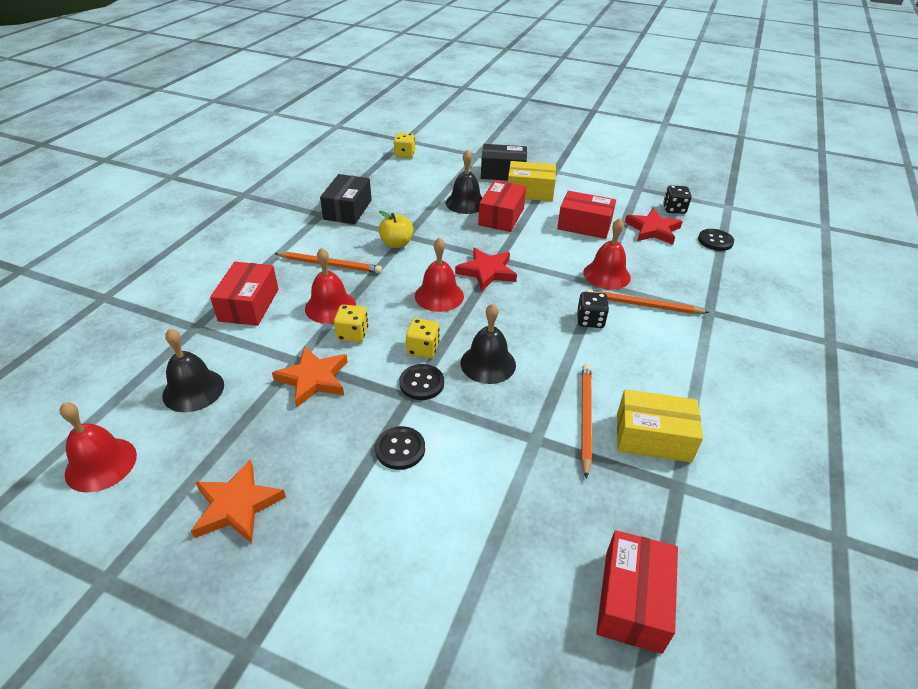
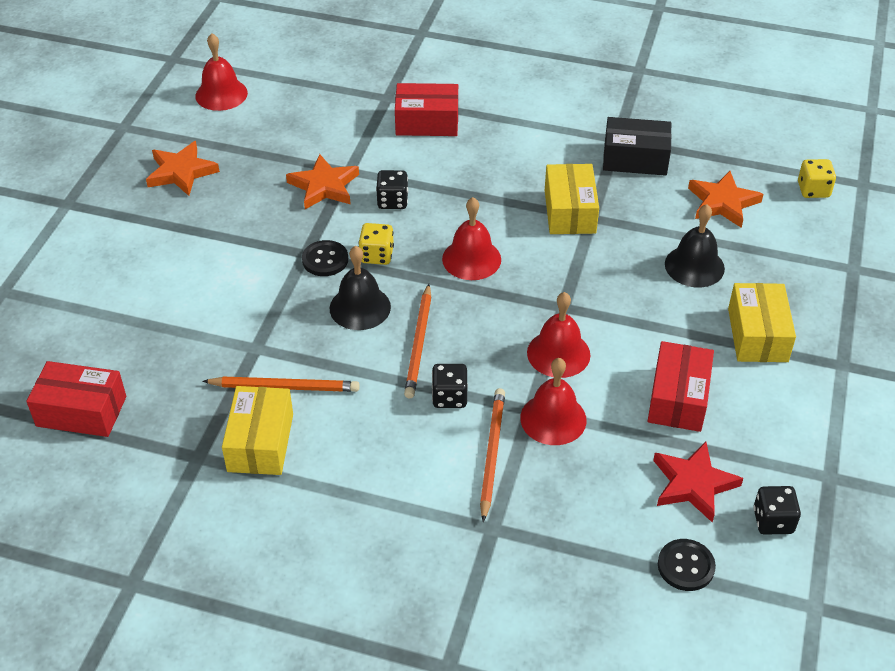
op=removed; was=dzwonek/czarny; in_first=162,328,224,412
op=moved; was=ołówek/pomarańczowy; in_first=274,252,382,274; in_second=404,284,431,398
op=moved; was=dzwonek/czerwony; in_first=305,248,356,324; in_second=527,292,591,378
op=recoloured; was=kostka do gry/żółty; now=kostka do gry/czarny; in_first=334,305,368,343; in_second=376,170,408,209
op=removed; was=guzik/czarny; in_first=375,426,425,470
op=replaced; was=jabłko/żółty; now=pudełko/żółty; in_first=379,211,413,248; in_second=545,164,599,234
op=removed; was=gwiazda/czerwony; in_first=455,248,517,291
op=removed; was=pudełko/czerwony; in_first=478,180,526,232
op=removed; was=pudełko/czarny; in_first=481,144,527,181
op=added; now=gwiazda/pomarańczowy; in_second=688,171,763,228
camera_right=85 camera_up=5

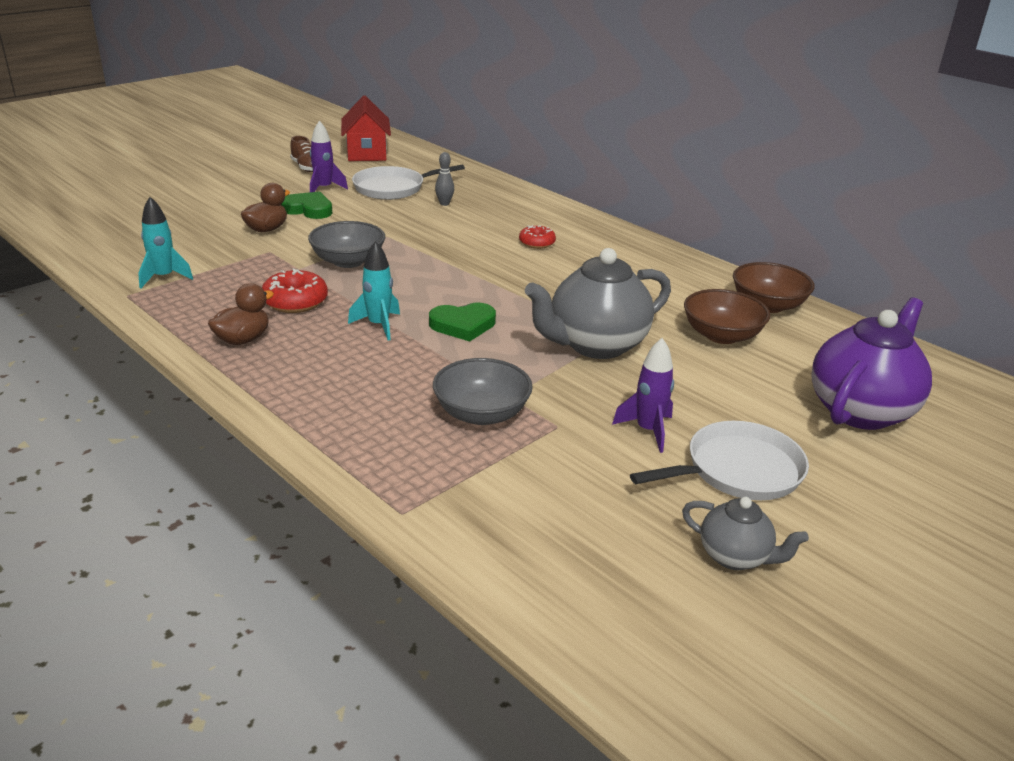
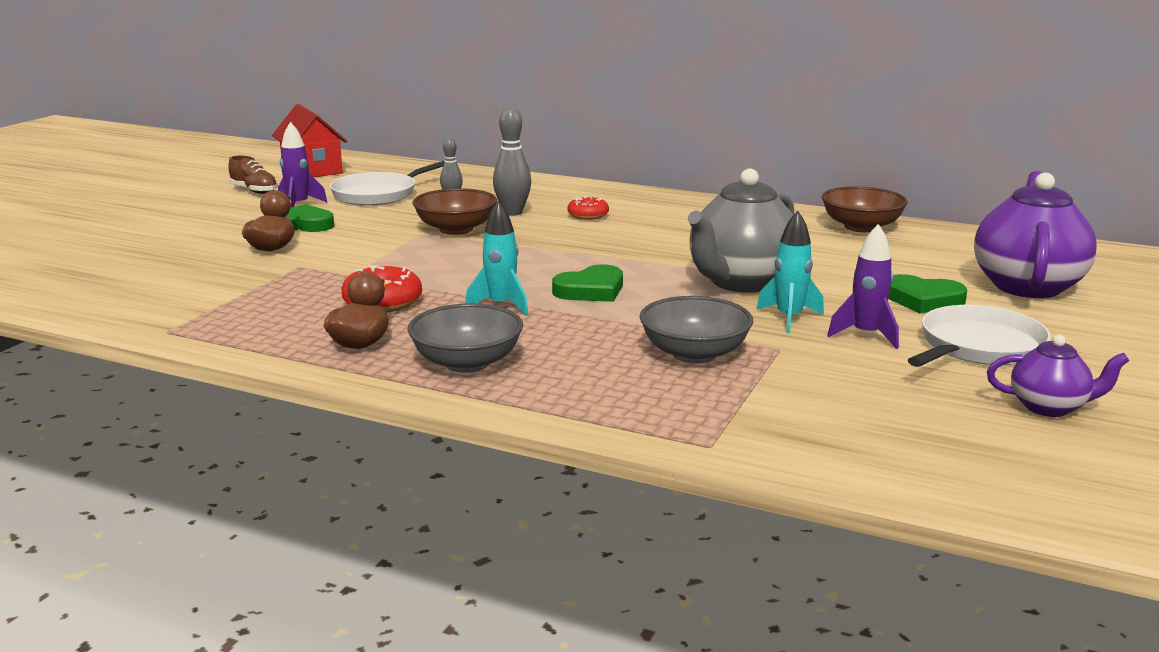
op=moved; was=rakieta/turkusowy; in_first=138,197,193,288; in_second=756,211,824,333
op=moved; was=miska/szary; in_first=308,221,385,268; in_second=408,303,523,373
op=recoloured; was=imbryk/szary; now=imbryk/fioletowy; in_first=682,497,809,570; in_second=987,335,1130,417
op=moved; was=miska/brązowy; in_first=684,289,770,344; in_second=413,188,497,235
op=added; now=kręgiel/szary; in_second=493,107,531,216
op=added; now=serce/zielony; in_second=888,274,967,313
camera_right=-20 camera_up=-10

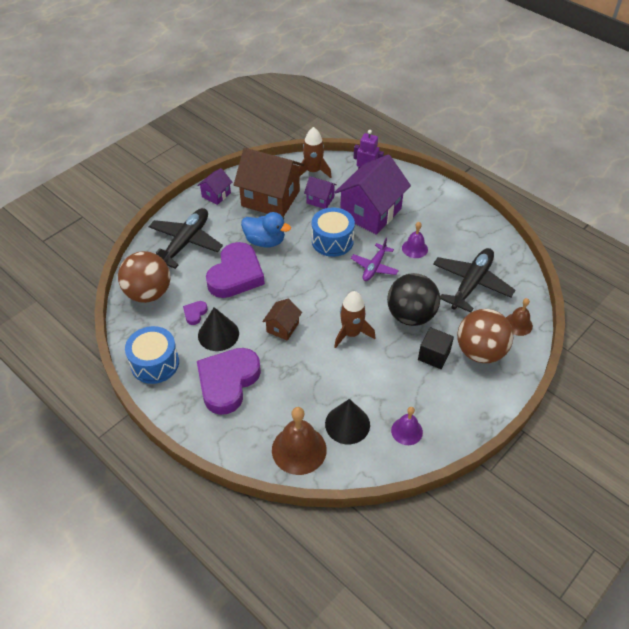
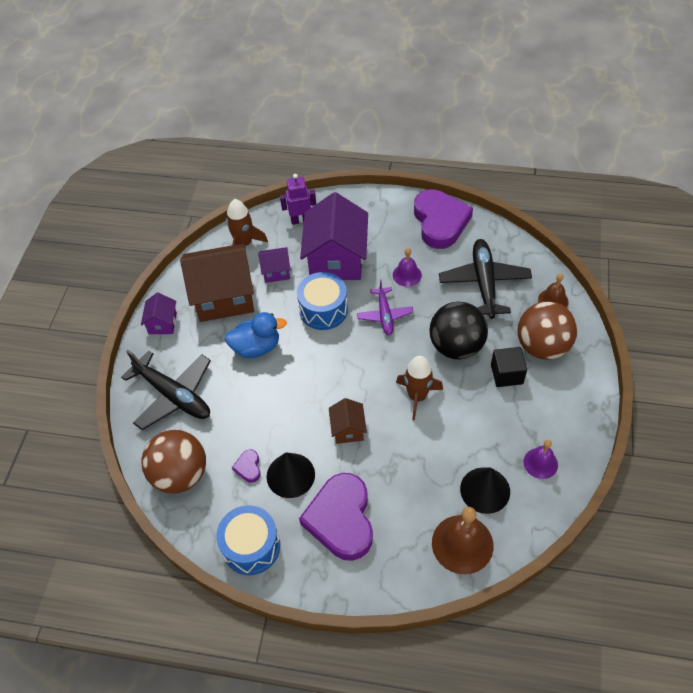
op=turned; was=samolot/czarny; in_first=149,208,223,269; in_second=121,350,211,430; clockwise=135
op=moved; was=serce/fioletowy; in_first=206,242,265,298; in_second=414,189,473,249
camera_right=-30 camera_up=5

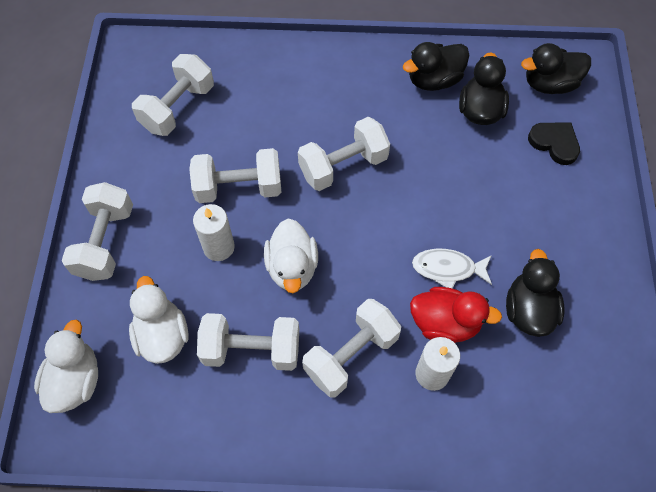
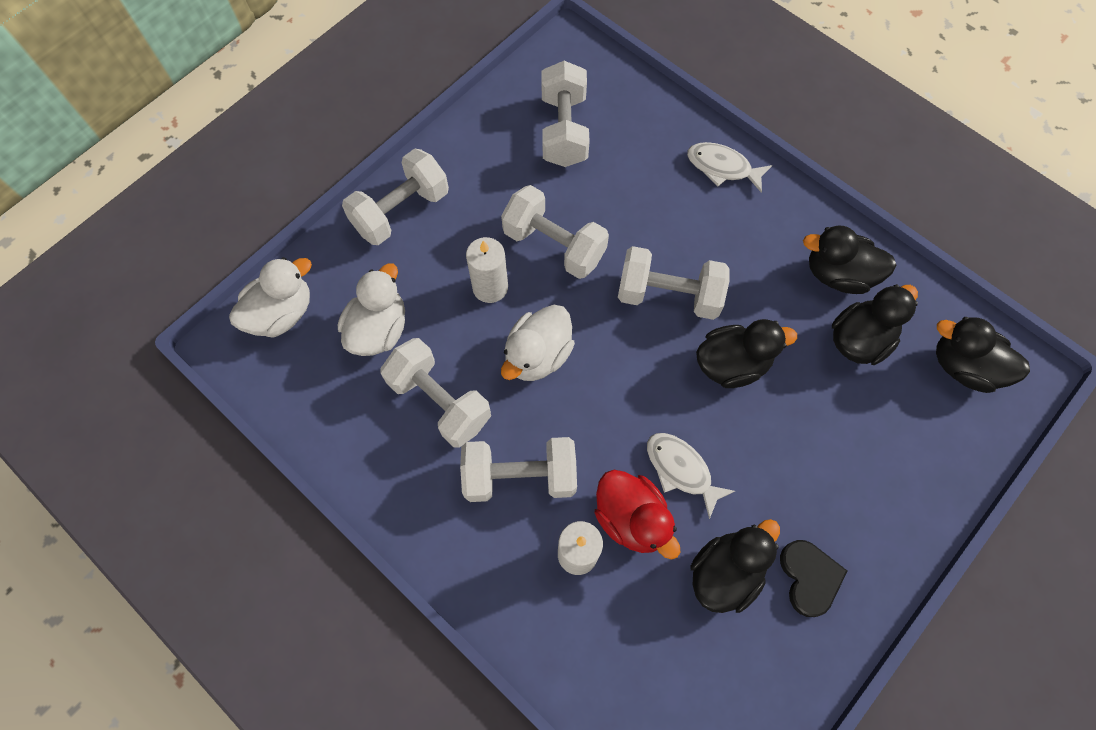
op=turned; was=hantel/biały; in_first=132,54,214,136; in_second=541,61,590,167; clockwise=-75
op=moved; was=serce/czarny; in_first=528,123,580,165; in_second=780,540,847,617
op=added; now=ryba/biały; in_second=687,142,772,193
op=added; now=kaczka/czarny; in_second=696,319,797,388
camera_right=40 camera_up=5

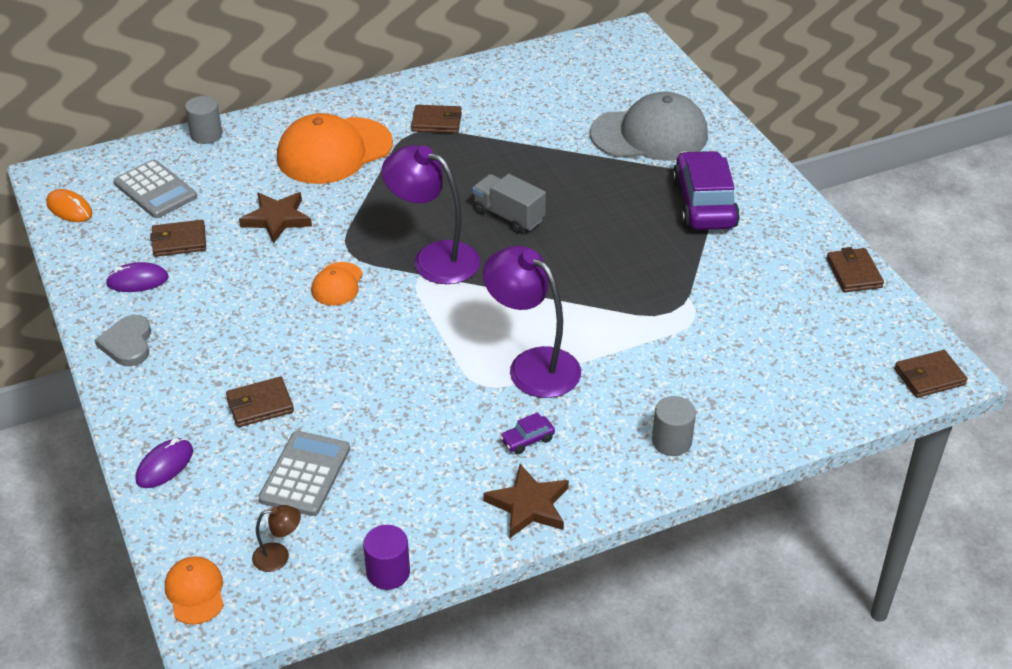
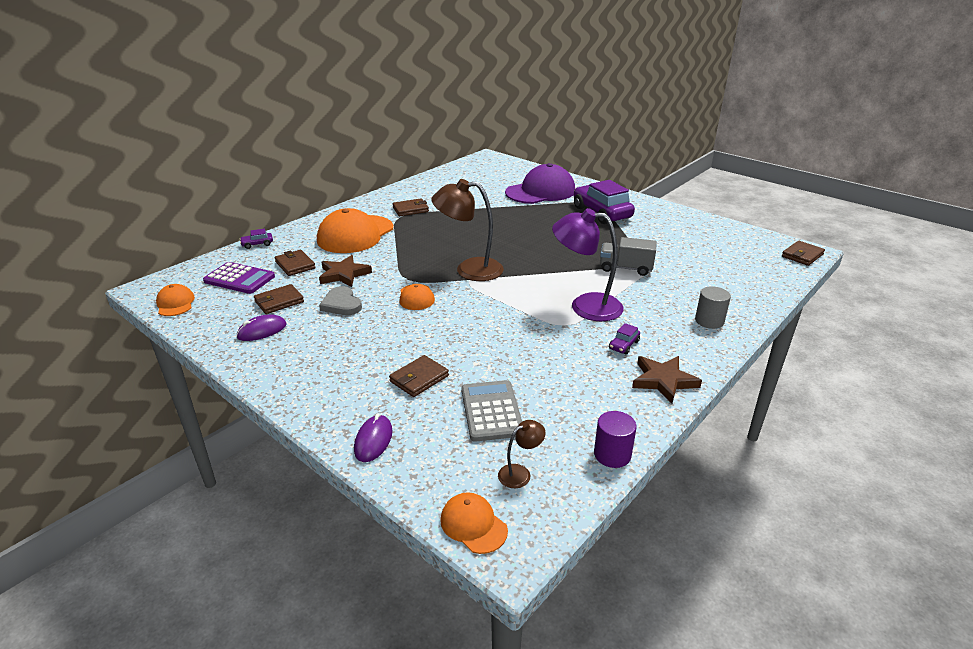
op=replaced; was=myszka/pomarańczowy; now=czapka/pomarańczowy; in_first=46,189,92,222; in_second=156,284,195,316
op=moved; was=serce/szary; in_first=95,315,151,366; in_second=319,286,362,315
op=recoloured; was=kalkulator/szary; now=kalkulator/fioletowy; in_first=114,160,197,218; in_second=203,262,275,294
op=replaced; was=walec/szary; now=samochód/fioletowy; in_first=185,96,222,144; in_second=240,229,273,249
op=recoloured; was=lampka/fioletowy; now=lampka/brązowy; in_first=382,145,480,284; in_second=431,179,504,281
op=moved; was=ciężarówka/szary; in_first=472,174,546,234; in_second=600,237,657,276
op=recoloured; was=czapka/szary; now=czapka/fioletowy; in_first=590,92,708,161; in_second=505,163,575,204
op=moved; was=portfel/brązowy; in_first=826,247,884,292; in_second=275,250,316,276
camera_right=-25 camera_up=-10

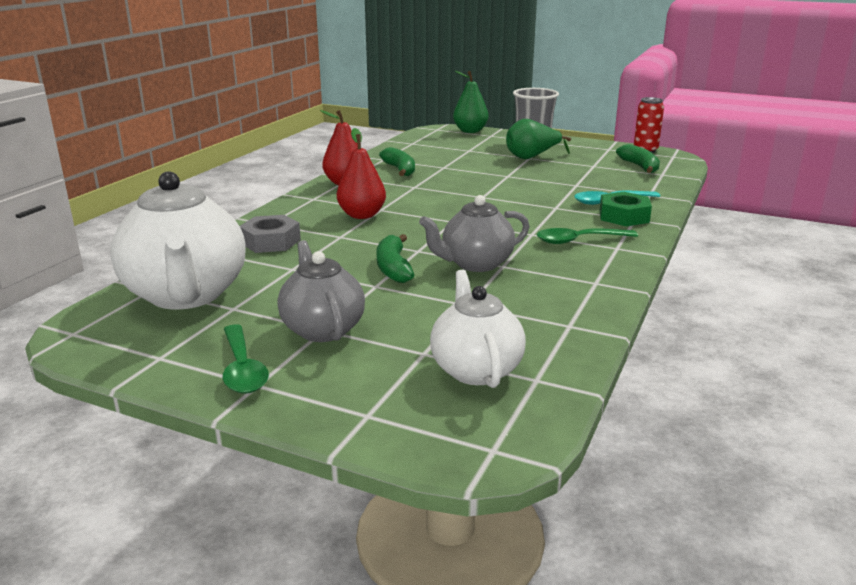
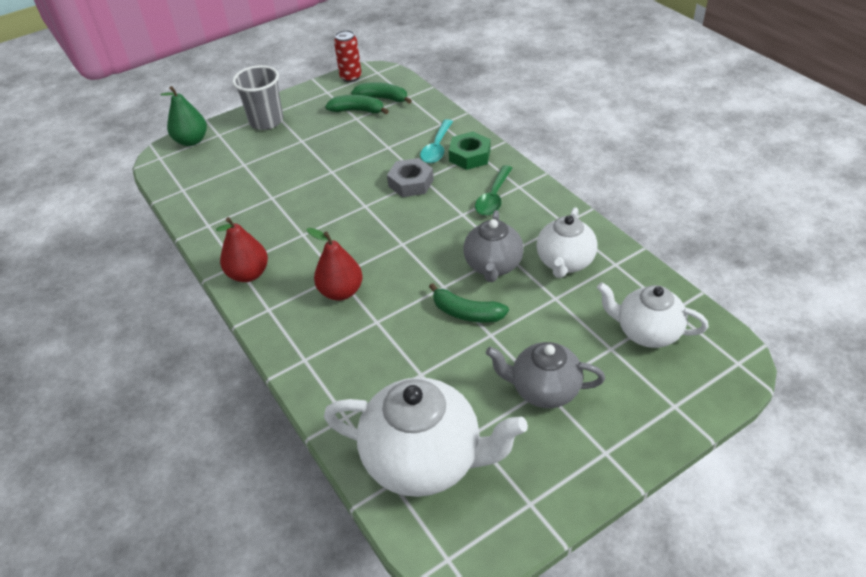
op=removed; was=łyżka/zielony; in_first=223,324,269,394
op=moved; was=nakrętka/szary; in_first=240,215,301,253; in_second=387,158,434,197
op=moved; was=banan/zielony; in_first=379,147,415,176; in_second=325,95,389,114
op=removed; was=gruszka/zielony; in_first=506,119,571,159
op=added; now=imbryk/biały; in_second=536,207,598,278
camera_right=-55 camera_up=20

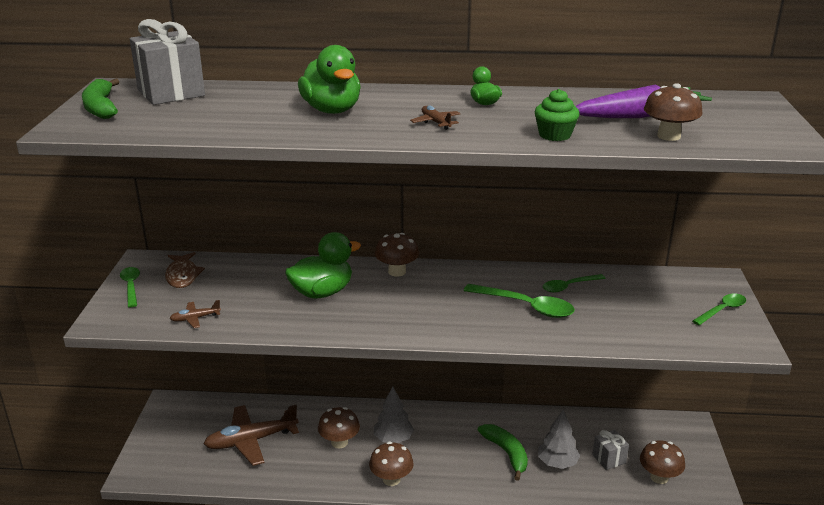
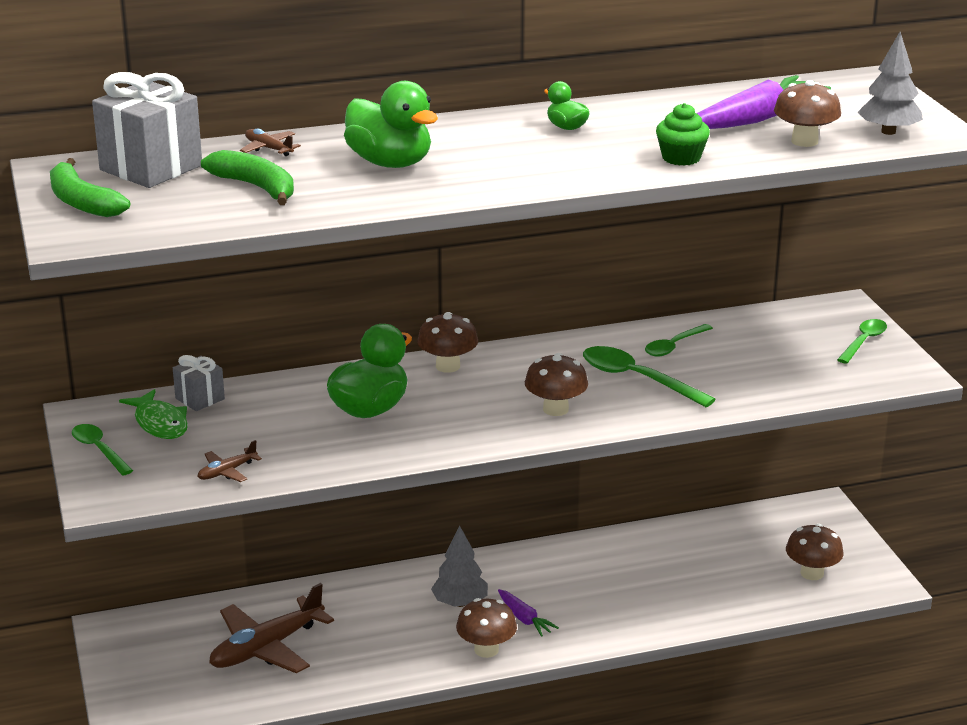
op=recoloured; was=ryba/brązowy; now=ryba/zielony; in_first=165,252,205,288; in_second=119,389,188,439
op=moved; was=grzyb/brązowy; in_first=318,407,360,448; in_second=525,353,588,416
op=moved; was=samolot/brązowy; in_first=410,106,460,130; in_second=240,129,301,156
op=turned; was=łyżka/zielony; in_first=463,284,575,318; in_second=583,346,716,407; clockwise=-150
op=moved; was=banan/zielony; in_first=478,424,528,481; in_second=201,150,294,205
op=moved; was=drzewko/szary; in_first=538,409,580,469; in_second=858,32,923,135
op=moved; was=prezent/szary; in_first=592,430,629,470; in_second=173,355,225,411
op=added; now=marchewka/fioletowy; in_second=498,589,559,637
camera_right=-20 camera_up=0

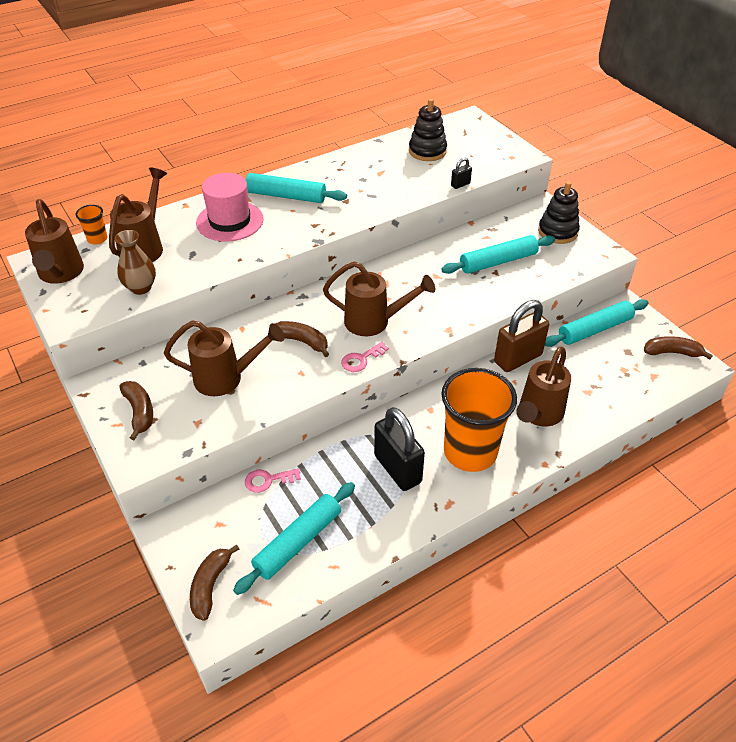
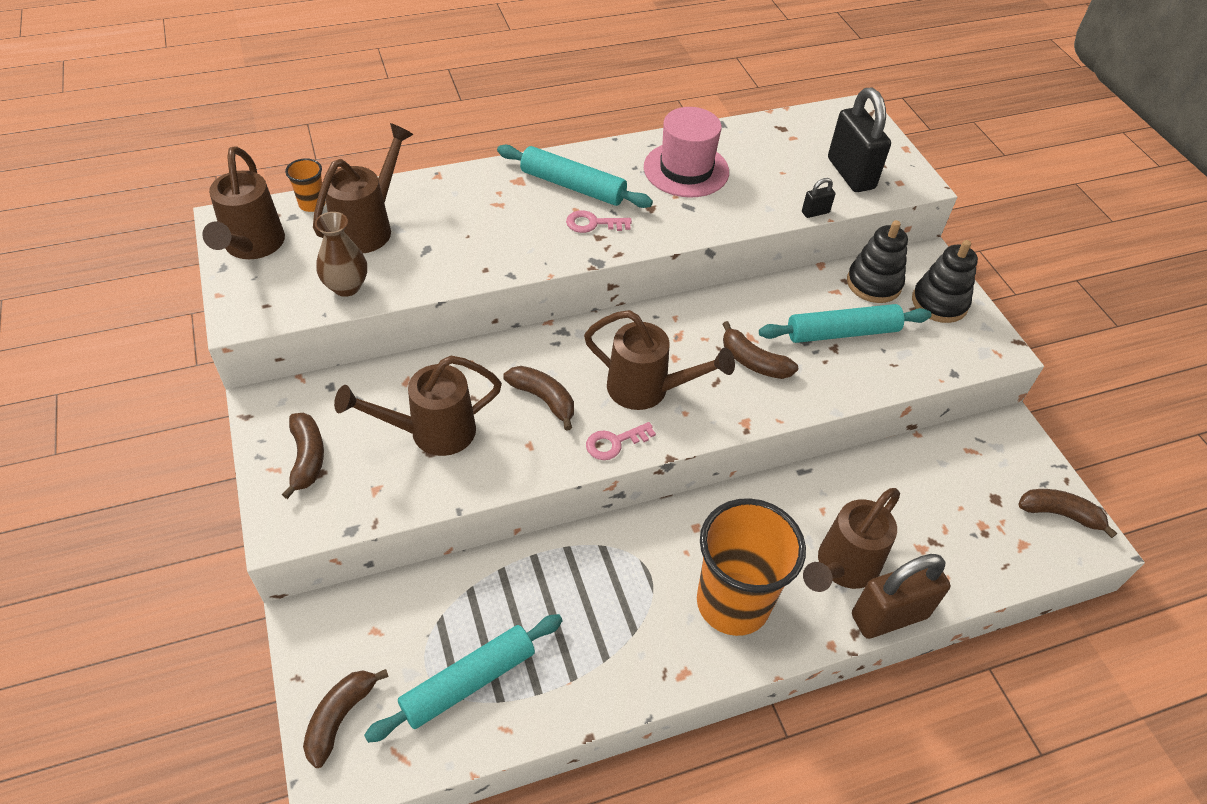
op=turned; was=konewka/brązowy; in_first=164,320,284,396; in_second=334,356,502,456; clockwise=150
op=moved; was=kapelusz/różowy; in_first=196,173,264,242; in_second=644,107,729,198
op=moved; was=klucz/różowy; in_first=245,468,301,493; in_second=566,210,632,233
op=moved; was=kłódka/czarny; in_first=374,407,425,491; in_second=828,87,891,192
op=moved; was=zabawka nakładanka/czarny; in_first=409,99,447,161; in_second=847,220,908,303
op=moved; was=kłódka/brązowy; in_first=494,300,549,372; in_second=852,554,950,639
op=removed; was=wałek do ciasta/turkusowy; in_first=545,299,648,347
op=added; now=banan/brązowy; in_second=723,321,798,379
camera_right=10 camera_up=5

